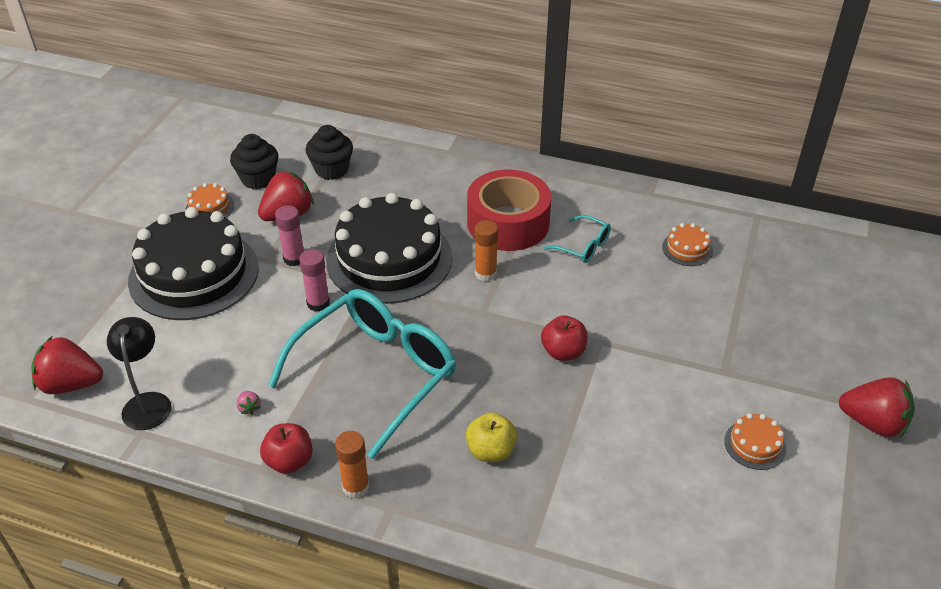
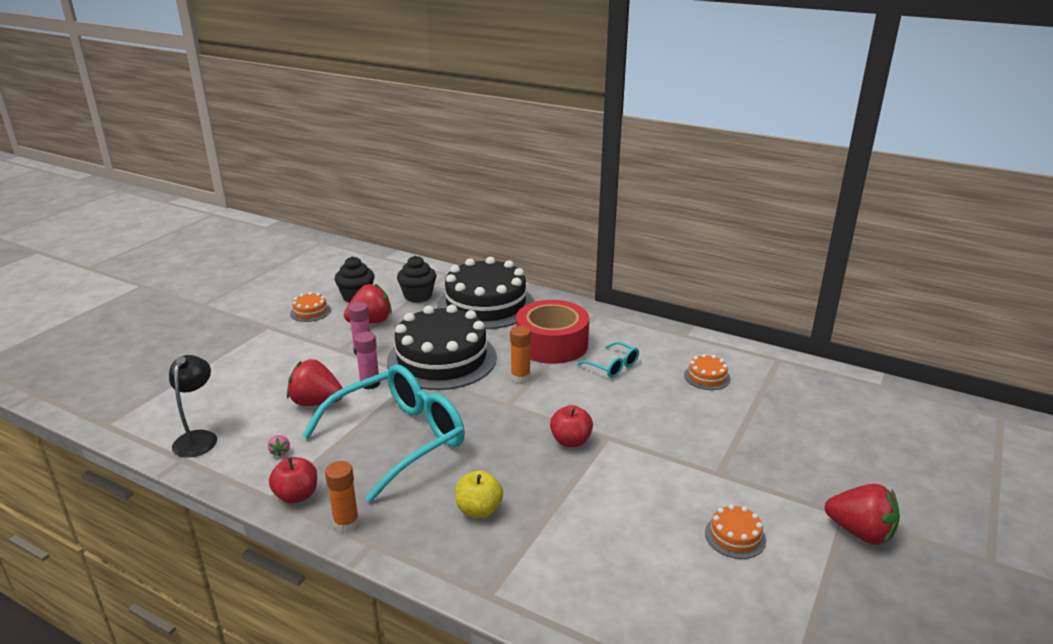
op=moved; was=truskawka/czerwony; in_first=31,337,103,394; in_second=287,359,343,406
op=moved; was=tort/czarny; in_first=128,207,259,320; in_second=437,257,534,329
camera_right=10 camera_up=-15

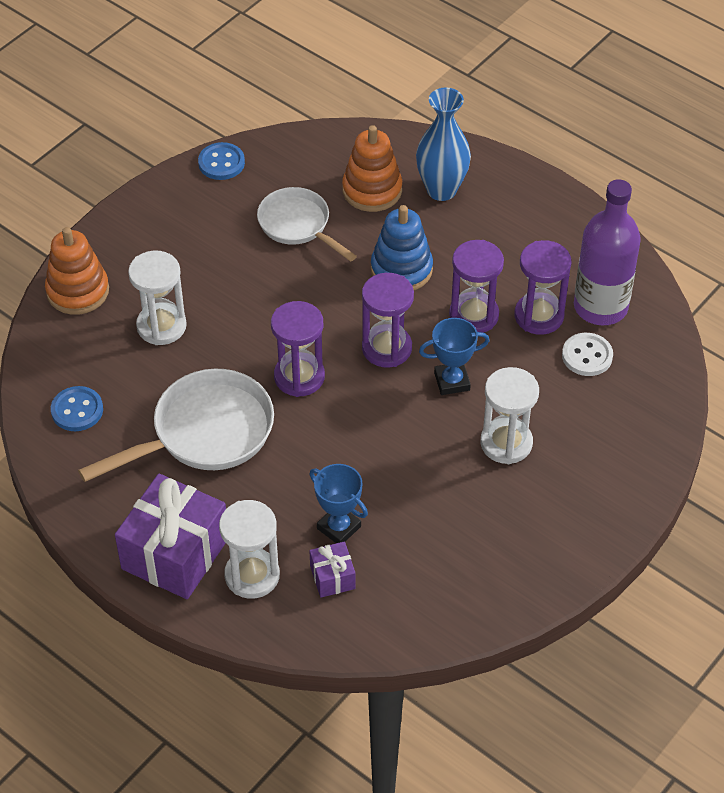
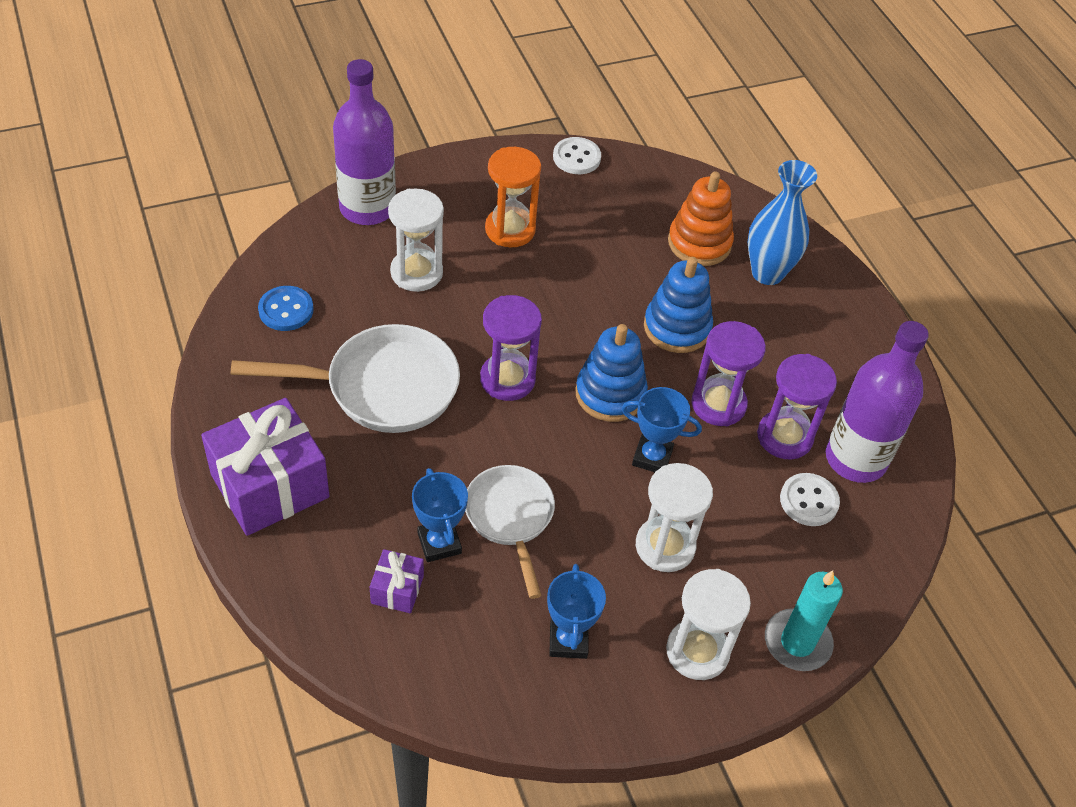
op=replaced; was=zabawka nakładanka/pomarańczowy; now=butelka/fioletowy; in_first=45,227,109,315; in_second=333,59,396,225
op=recoloured; was=guzik/niebieski; now=guzik/biały; in_first=198,142,245,180; in_second=553,137,601,174
op=moved; was=klepsydra/biały; in_first=219,500,280,599; in_second=666,569,751,680
op=moved; was=patelnia/biały; in_first=257,187,357,262; in_second=465,465,555,599
op=replaced; was=klepsydra/fioletowy; now=zabawka nakładanka/niebieski; in_first=362,273,414,367; in_second=575,324,648,422
op=added; now=klepsydra/pomarańczowy; in_second=485,147,541,247
op=added; now=puchar/niebieski; in_second=547,564,606,659
op=added; now=świeca/turkusowy; in_second=765,571,843,671
camera_right=25 camera_up=0

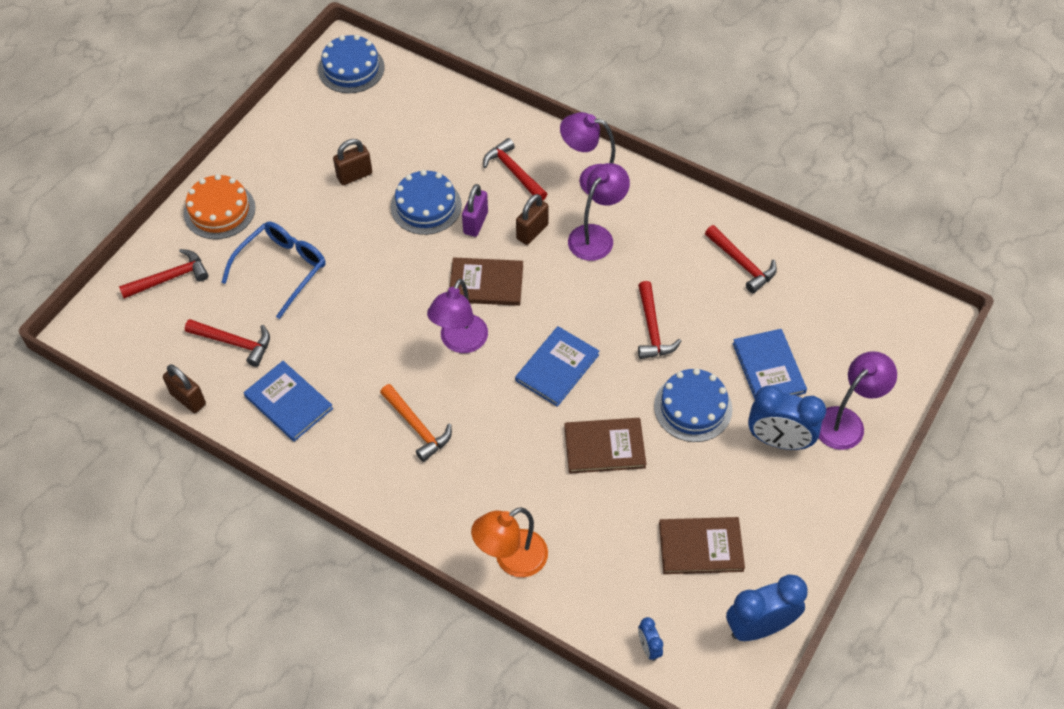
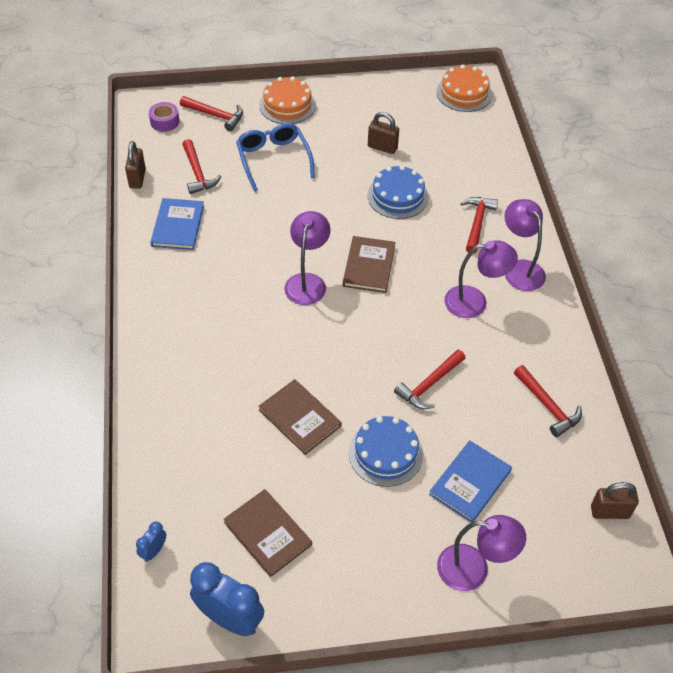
op=turned; was=okulary/niebieski; in_first=221,221,326,319; in_second=236,123,315,191; clockwise=-105
op=recoloured; was=tort/niebieski; now=tort/pomarańczowy; in_first=318,35,384,93; in_second=436,65,492,112
op=removed; was=młotek/pomarańczowy; in_first=380,384,452,462
op=turned; was=lampka/fioletowy; in_first=427,279,488,353; in_second=284,211,330,305; clockwise=120
op=turned; was=książka/brązowy; in_first=449,257,523,306; in_second=343,236,396,293; clockwise=45
op=removed; was=kłódka/fioletowy; in_first=462,184,488,237
op=removed; was=lampka/pomarańczowy; in_first=471,507,548,577
op=removed; was=książka/niebieski; in_first=515,326,599,407
op=moved; was=kłódka/brązowy; in_first=516,194,549,245; in_second=591,482,639,519
op=turned; was=młotek/czerwony; in_first=705,225,777,293; in_second=514,365,582,437; clockwise=-45
op=removed; was=budzik/niebieski; in_first=748,386,826,450
op=added; now=taśma klejąca/fioletowy; in_second=149,102,180,132
camera_right=50 camera_up=-5

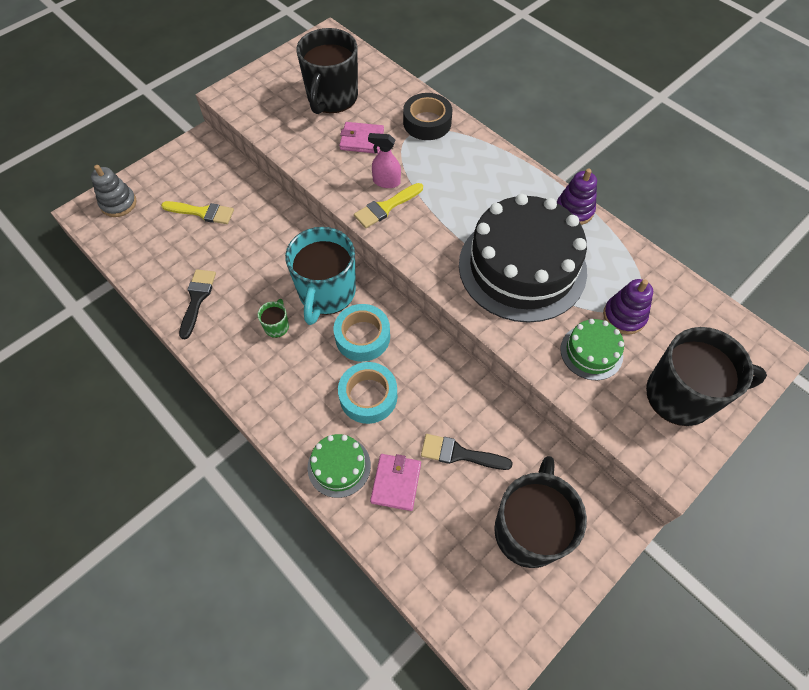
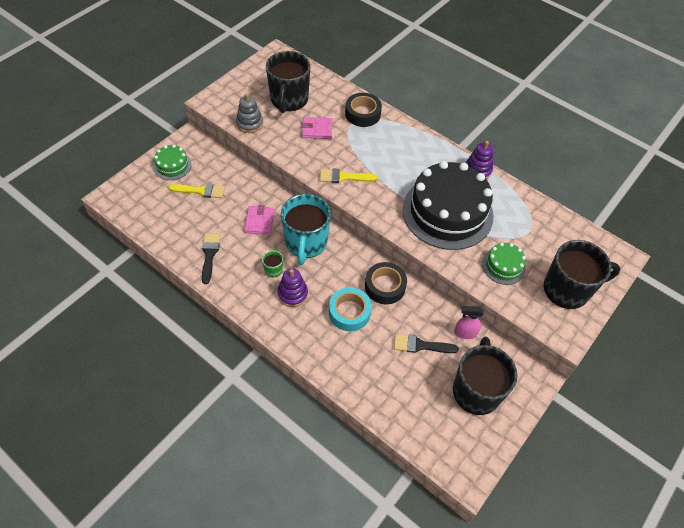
op=moved; was=zabawka nakładanka/szary; in_first=91,165,137,217; in_second=236,93,263,133
op=moved; was=tort/zielony; in_first=307,434,371,498; in_second=153,145,192,180
op=removed; was=taśma klejąca/turkusowy; in_first=334,304,390,362
op=turned; was=pędzel/żółty; in_first=354,183,423,228; in_second=320,169,377,183; clockwise=45
op=moved; was=spryskiwacz/różowy; in_first=368,133,401,188; in_second=454,306,483,339
op=moved; was=portfel/różowy; in_first=370,454,421,511; in_second=244,205,275,235
op=moved; was=zabawka nakładanka/fioletowy; in_first=603,279,653,334; in_second=277,268,308,307
op=added; now=taśma klejąca/czarny; in_second=365,262,407,304
camera_right=-10 camera_up=-5

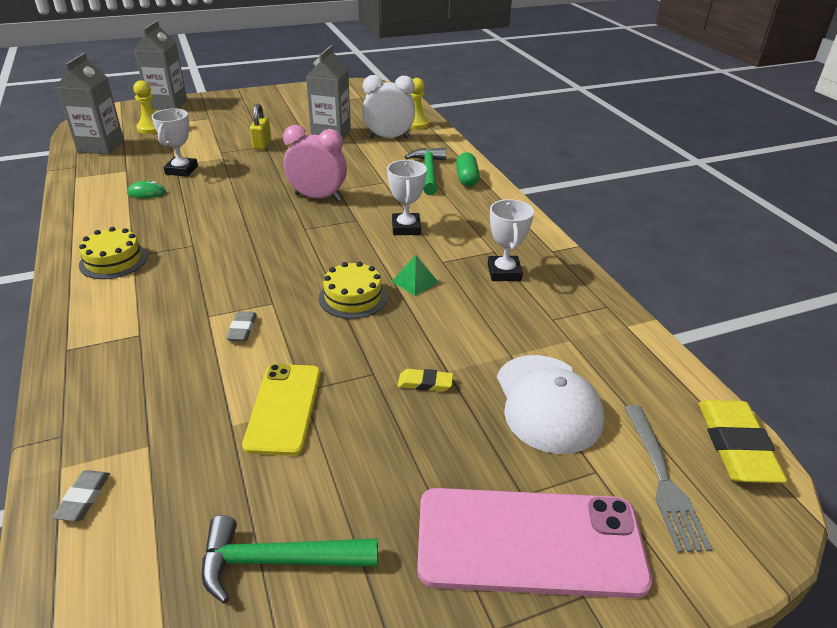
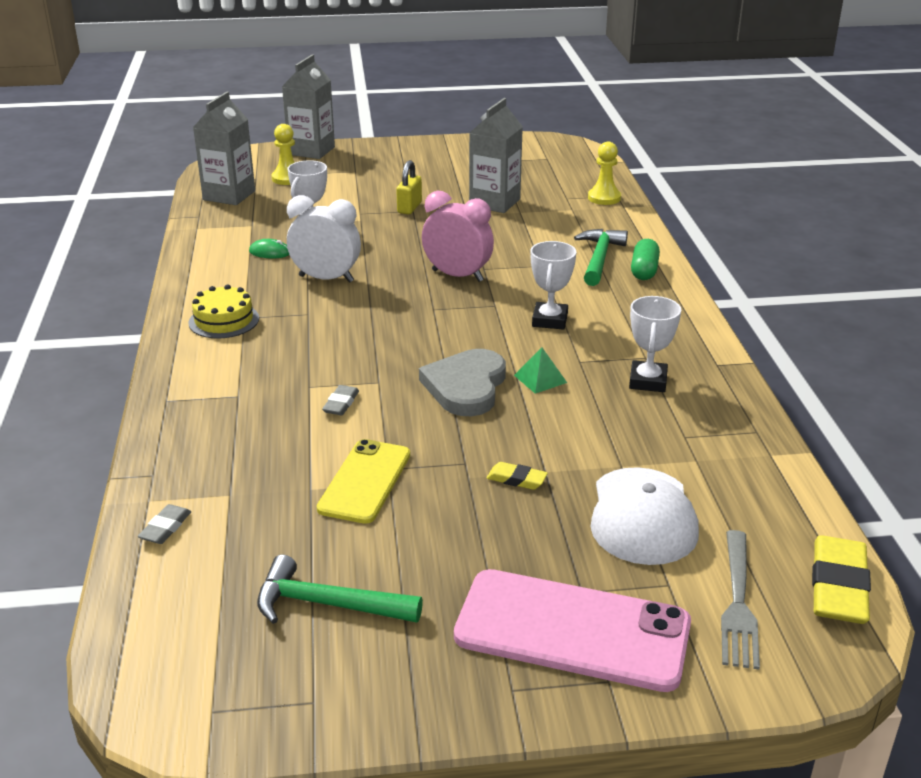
op=replaced; was=tort/żółty; now=serce/szary; in_first=319,261,387,319; in_second=419,349,506,416
op=moved; was=budzik/biały; in_first=362,75,415,139; in_second=287,195,361,282
camera_right=15 camera_up=-5

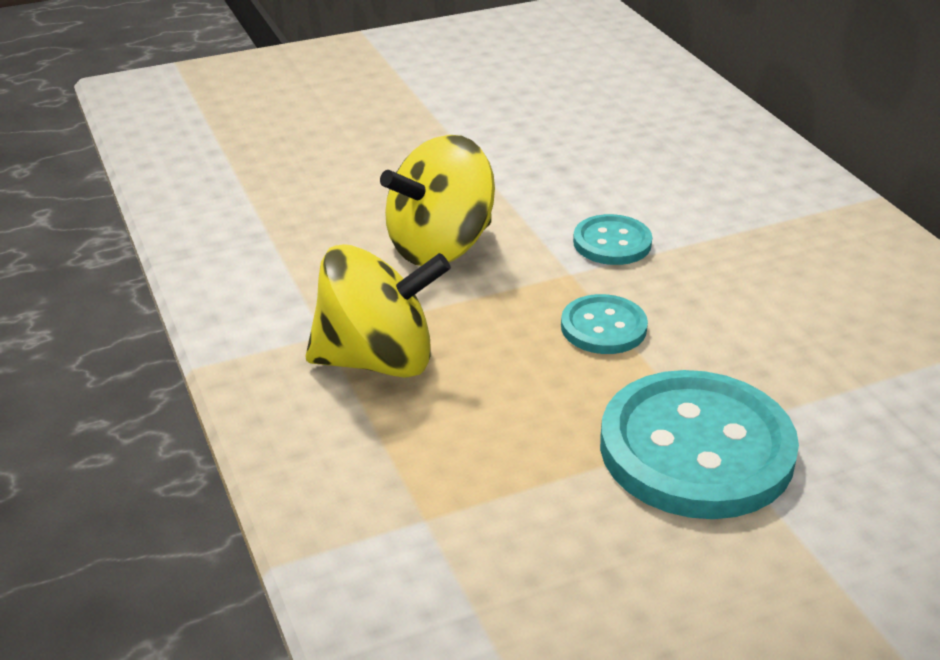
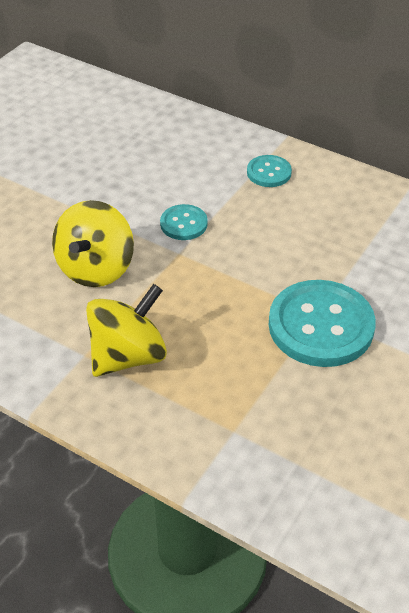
op=moved; was=guzik/turkusowy; in_first=561,294,648,354; in_second=247,155,292,187
camera_right=-35 camera_up=10

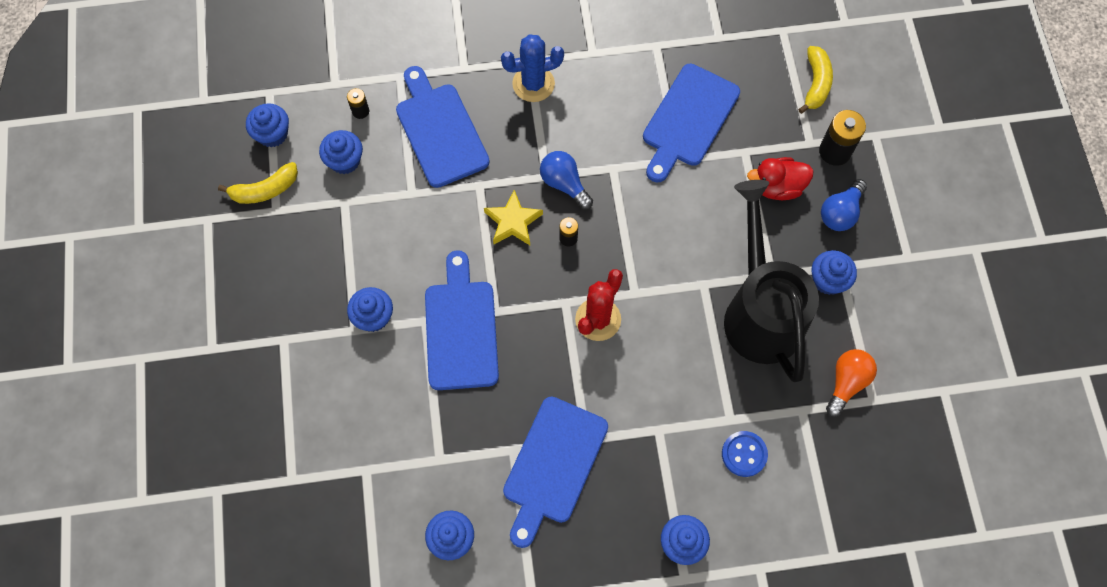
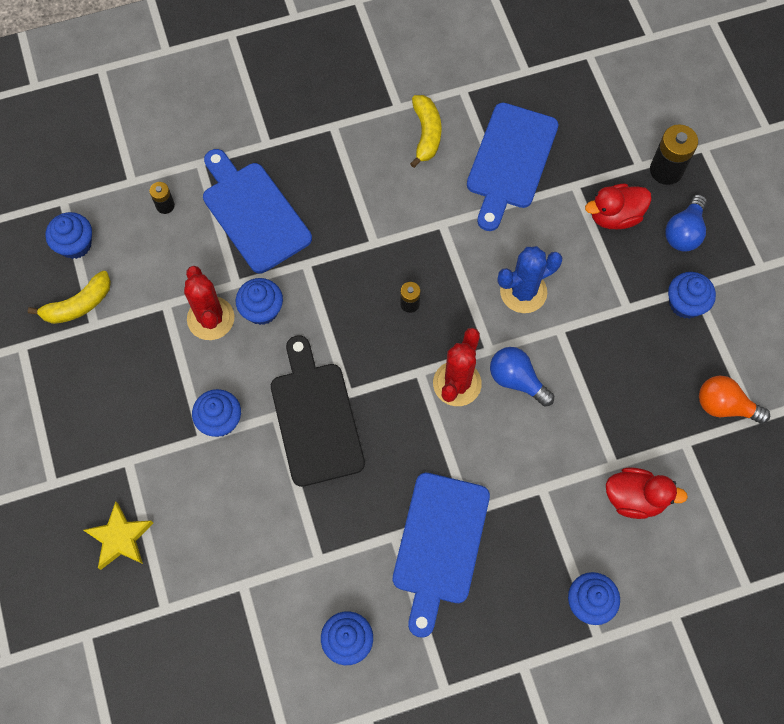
op=moved; was=muffinka/niebieski; in_first=319,130,363,174; in_second=236,278,283,325
op=recoloured; was=deska do krojenia/niebieski; now=deska do krojenia/czarny; in_first=425,250,499,390; in_second=271,335,365,487
op=moved; was=gwiazda/żółty; in_first=484,190,543,245; in_second=84,501,153,570
op=moved; was=kaktus/niebieski; in_first=501,34,564,102; in_second=498,246,563,313
op=moved; was=żarówka/niebieski; in_first=540,151,593,209; in_second=490,347,554,407
op=replaced; was=guzik/niebieski; now=kaczka/czerwony; in_first=722,431,768,477; in_second=606,467,688,519
op=removed; was=konewka/czarny; in_first=724,180,819,382
op=moved; was=banan/żółty; in_first=798,46,833,114; in_second=410,95,441,168
op=turned; was=żarówka/pomarańczowy; in_first=826,349,877,417; in_second=699,376,770,424; clockwise=-90
op=added; now=kaktus/czerwony; in_second=184,266,234,340
camera_right=-10 camera_up=0

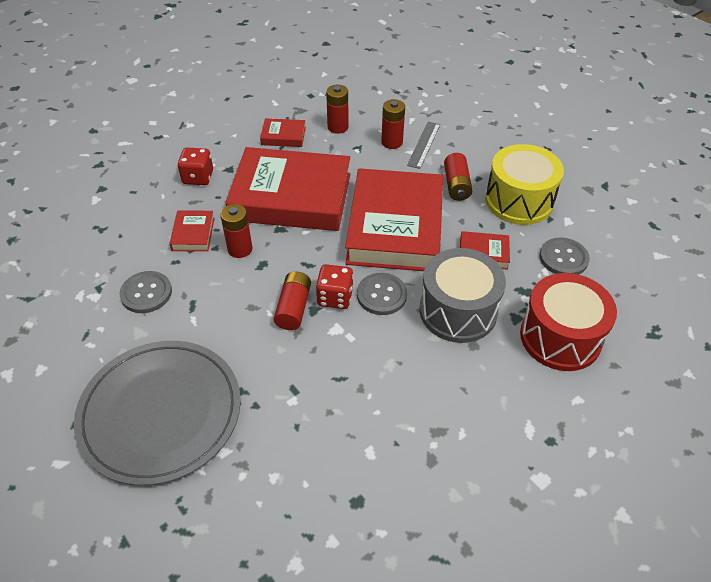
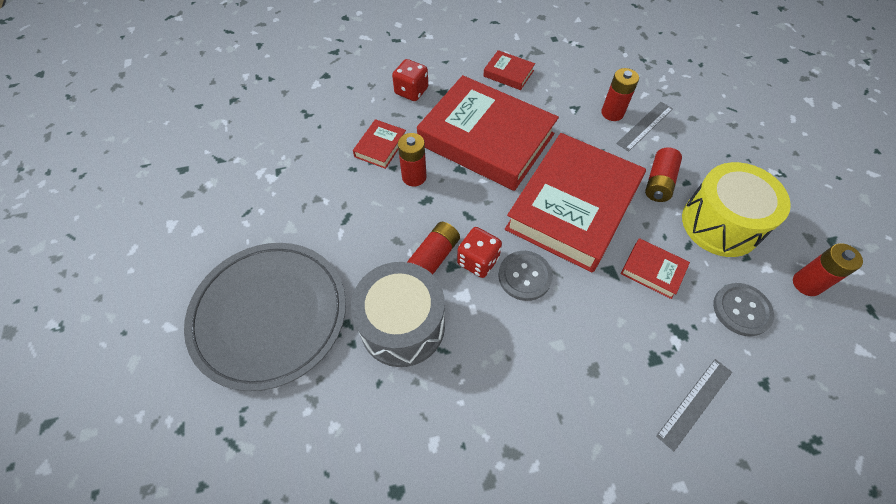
op=removed; was=guzik/szary; in_first=119,271,172,313
op=moved; was=bateria/czerwony; in_first=326,85,348,134; in_second=793,243,863,296
op=moved; was=bęben/szary; in_first=419,248,506,343; in_second=351,262,445,367
op=replaced; was=bęben/czerwony; now=linijka/szary; in_first=520,273,617,371; in_second=656,359,732,451
camera_right=25 camera_up=10

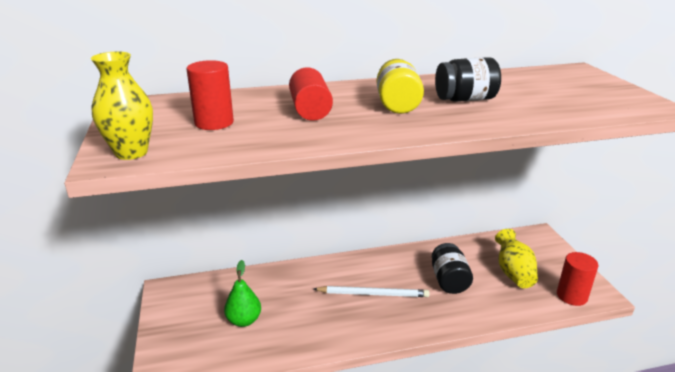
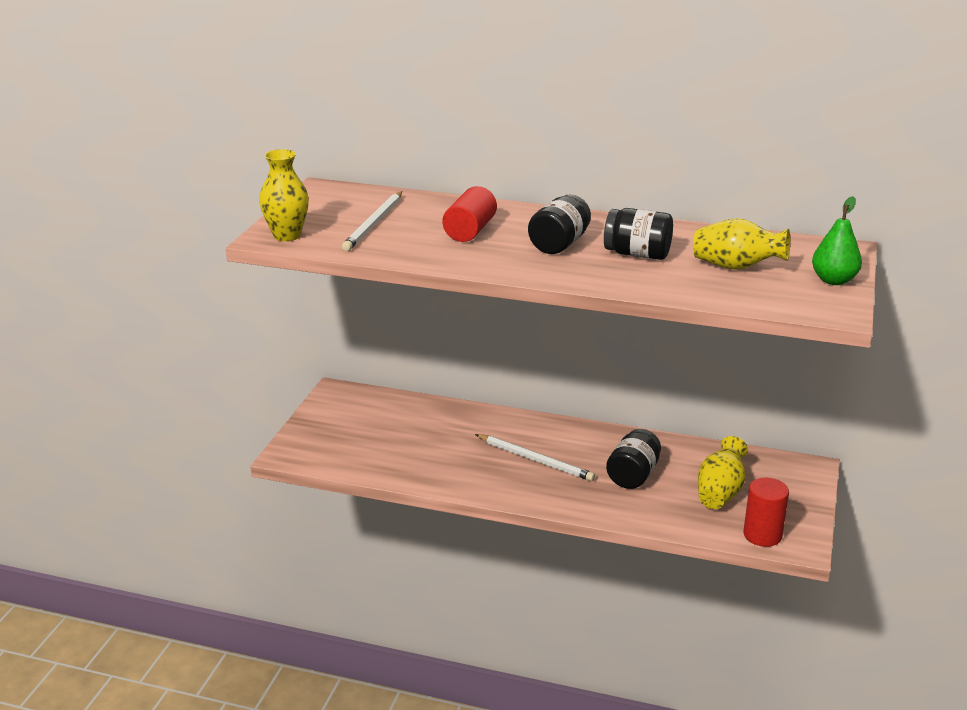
op=replaced; was=walec/czerwony; now=ołówek/biały; in_first=186,60,234,130; in_second=342,191,402,251
op=moved; was=gruszka/zielony; in_first=224,260,261,327; in_second=812,196,862,285
op=recoloured; was=słoik/żółty; now=słoik/czarny; in_first=377,59,424,114; in_second=528,194,591,254
op=added; now=wazon/żółty; in_second=693,218,790,270
camera_right=30 camera_up=0

